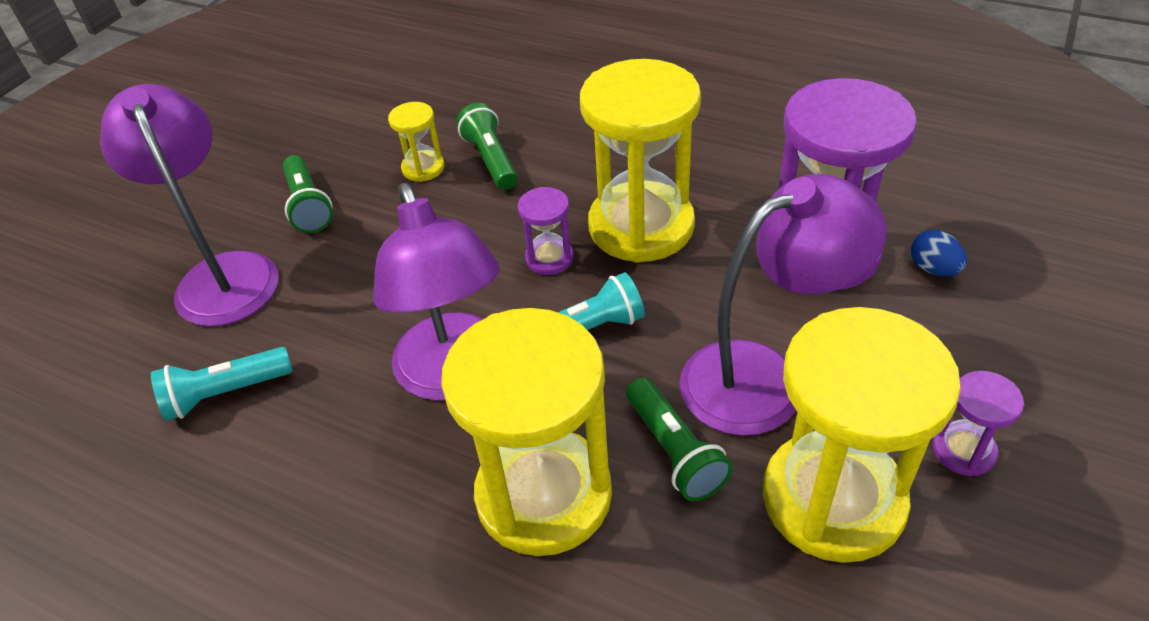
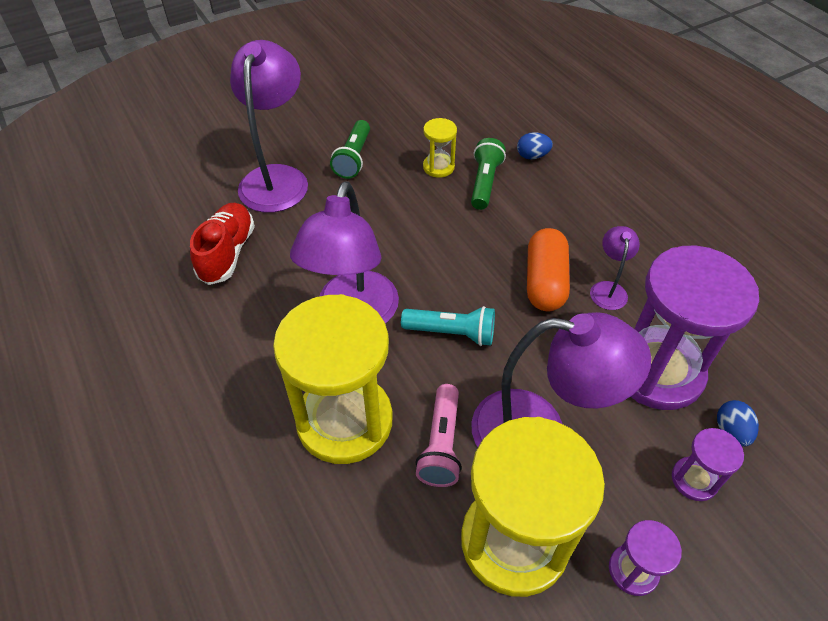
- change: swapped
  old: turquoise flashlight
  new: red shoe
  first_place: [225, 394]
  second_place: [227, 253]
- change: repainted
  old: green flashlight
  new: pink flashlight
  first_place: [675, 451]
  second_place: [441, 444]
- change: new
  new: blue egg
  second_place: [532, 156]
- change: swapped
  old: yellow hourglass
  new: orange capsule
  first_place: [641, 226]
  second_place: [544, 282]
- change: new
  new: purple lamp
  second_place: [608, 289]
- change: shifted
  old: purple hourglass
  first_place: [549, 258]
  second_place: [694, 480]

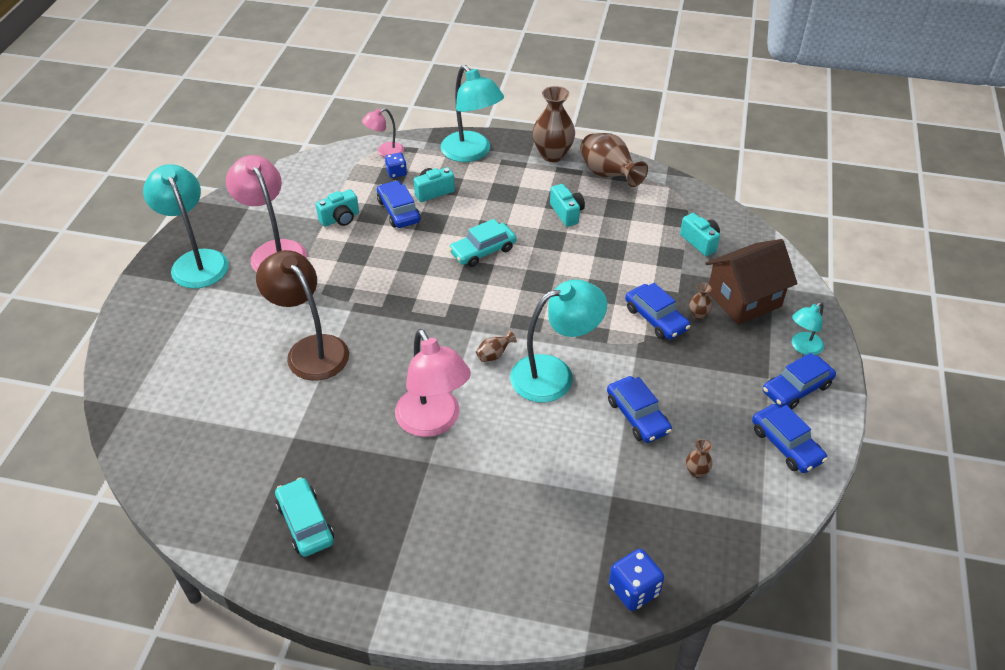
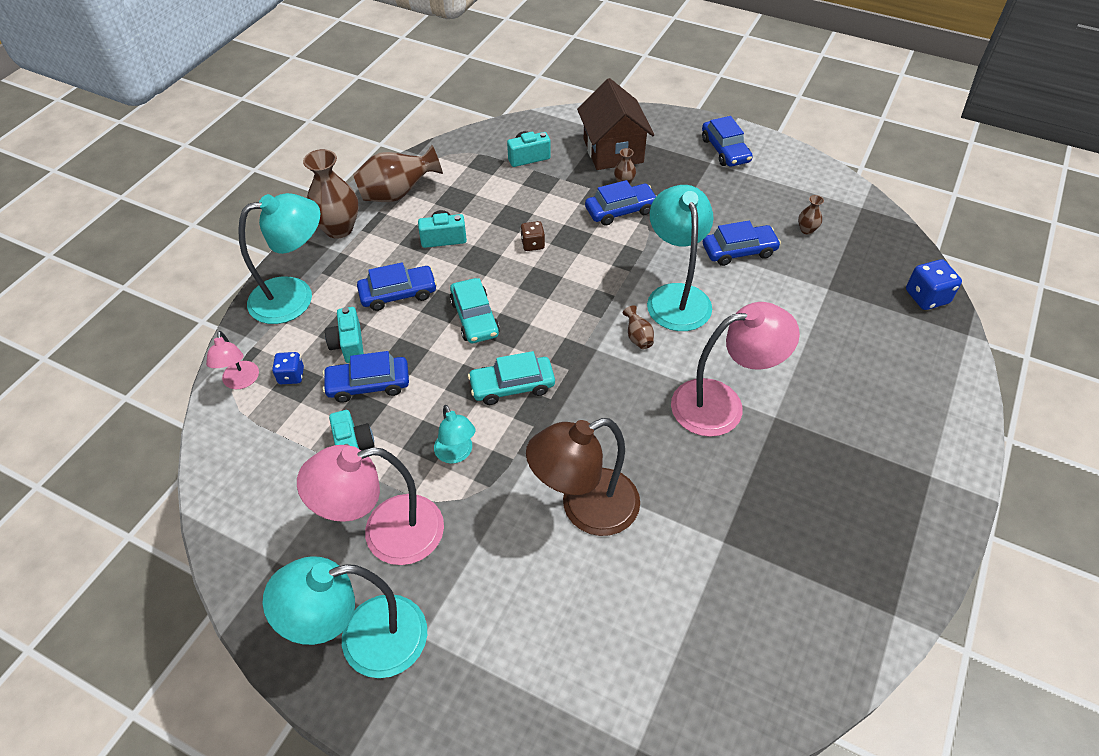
- change: shifted
  old: blue car
  first_place: [786, 445]
  second_place: [398, 294]
- change: shifted
  old: turquoise lamp
  first_place: [803, 347]
  second_place: [456, 454]
- change: shifted
  old: turquoise car
  first_place: [305, 523]
  second_place: [512, 386]
- change: new
  new: brown dice
  second_place: [533, 244]

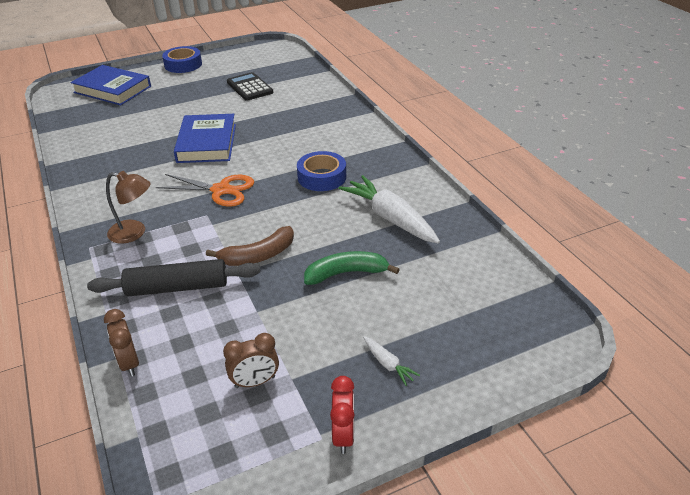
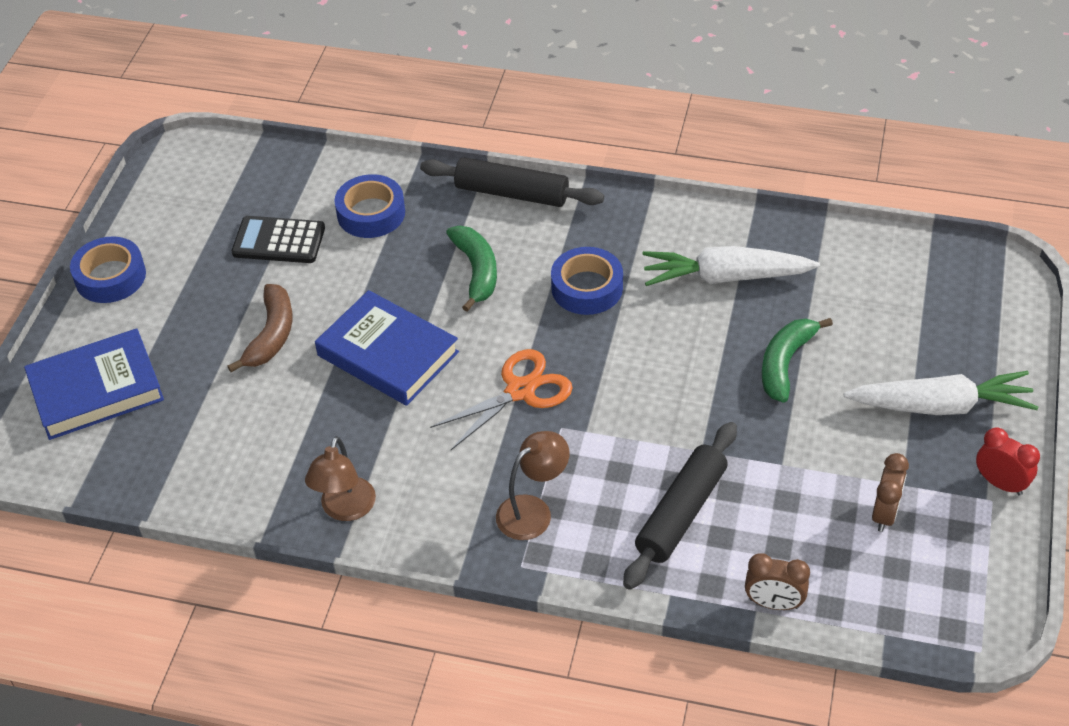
- change: shifted
  old: brown banana
  first_place: [258, 256]
  second_place: [271, 335]
- change: new
  new: brown lamp
  second_place: [345, 509]
- change: new
  new: blue tape
  second_place: [371, 213]
- change: new
  new: black rolling pin
  second_place: [512, 193]
- change: new
  new: green banana
  second_place: [476, 271]
- change: scaled
  old: white carrot
  first_place: [388, 364]
  second_place: [941, 406]
  factor: 2.25

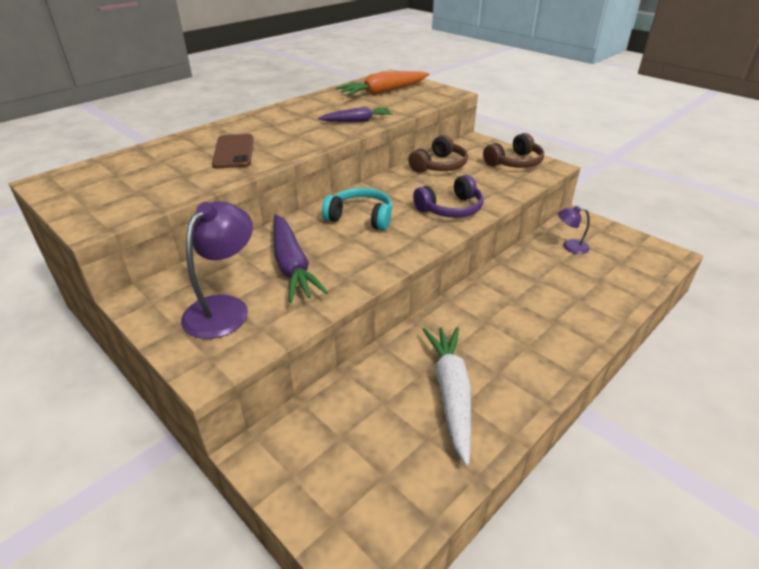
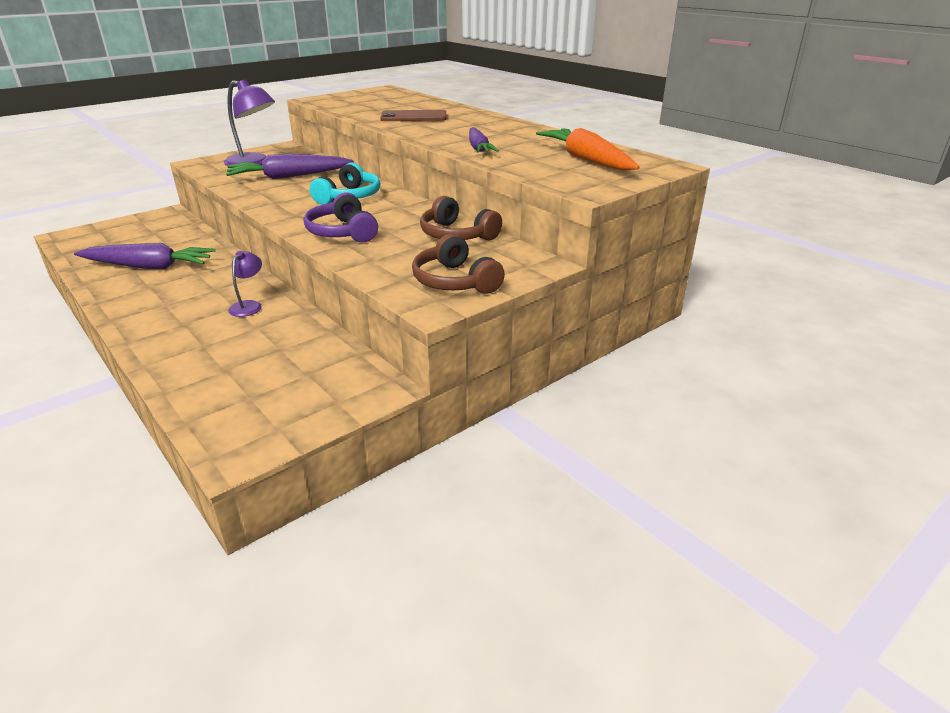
- change: repainted
  old: white carrot
  new: purple carrot
  first_place: [451, 393]
  second_place: [149, 266]
- change: shifted
  old: purple lamp
  first_place: [570, 246]
  second_place: [249, 305]

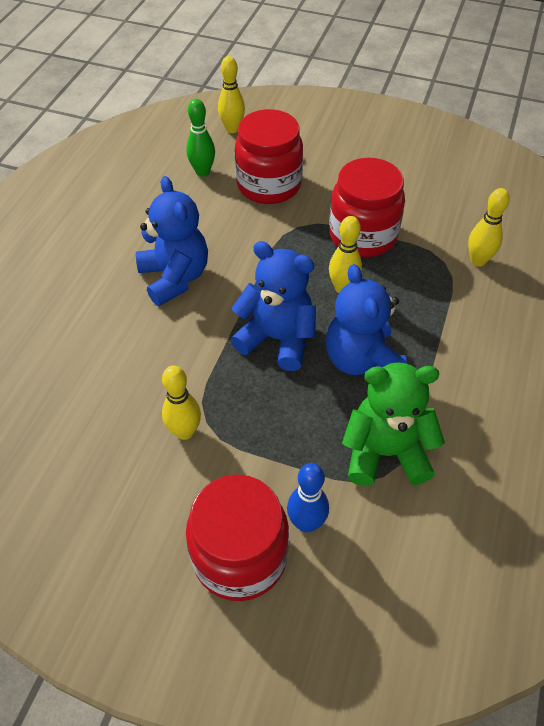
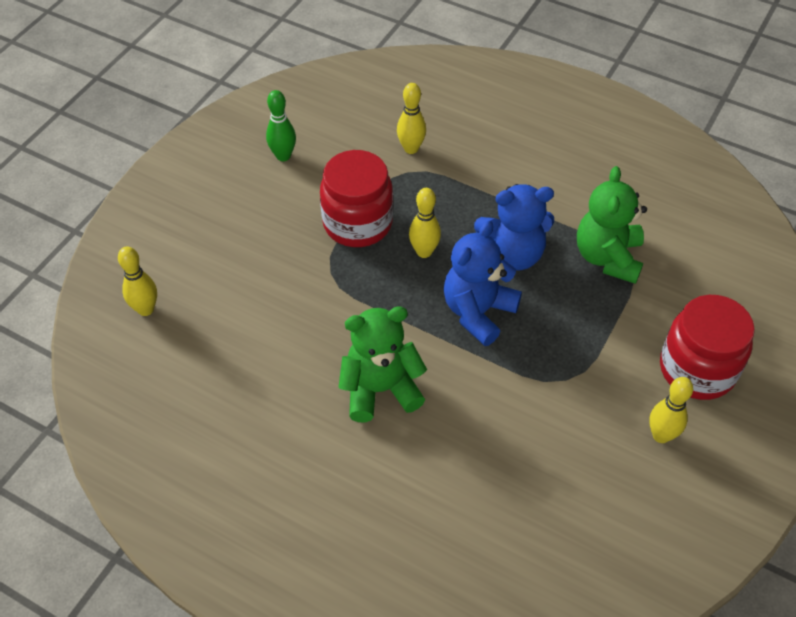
- change: shifted
  old: green bowling pin
  first_place: [202, 172]
  second_place: [283, 156]
- change: repainted
  old: blue teddy bear
  new: green teddy bear
  first_place: [175, 278]
  second_place: [380, 389]
- change: shifted
  old: yellow bowling pin
  first_place: [185, 432]
  second_place: [661, 435]
- change: gone
  old: red jar
  first_place: [269, 185]
- change: gone
  old: blue bowling pin
  first_place: [306, 523]

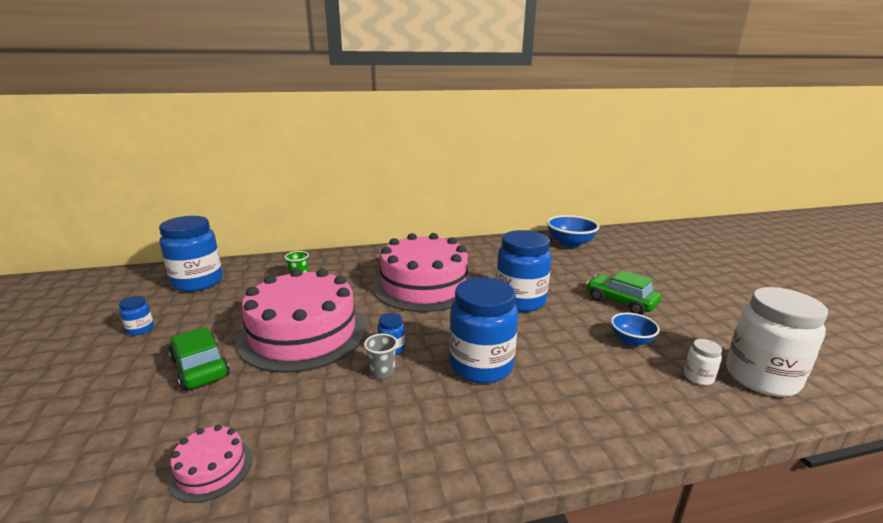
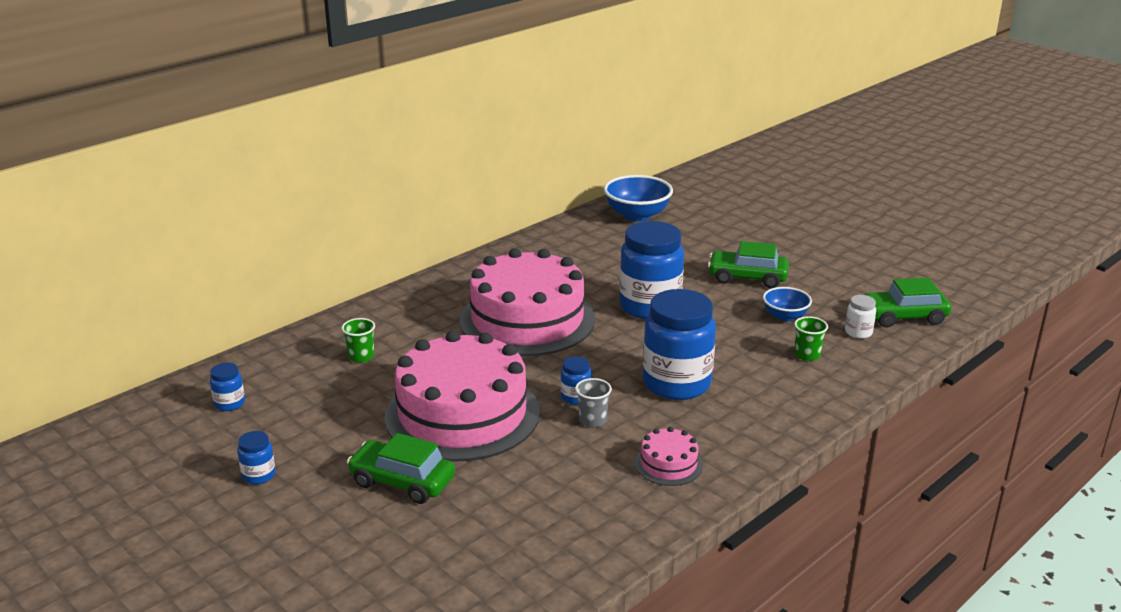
- change: scaled
  old: blue jar
  first_place: [198, 282]
  second_place: [229, 404]
  factor: 0.43
- change: shifted
  old: pink cake
  first_place: [211, 469]
  second_place: [668, 464]
- change: new
  new: green cup
  second_place: [807, 355]
- change: swapped
  old: white jar
  new: green car
  first_place: [761, 377]
  second_place: [903, 317]

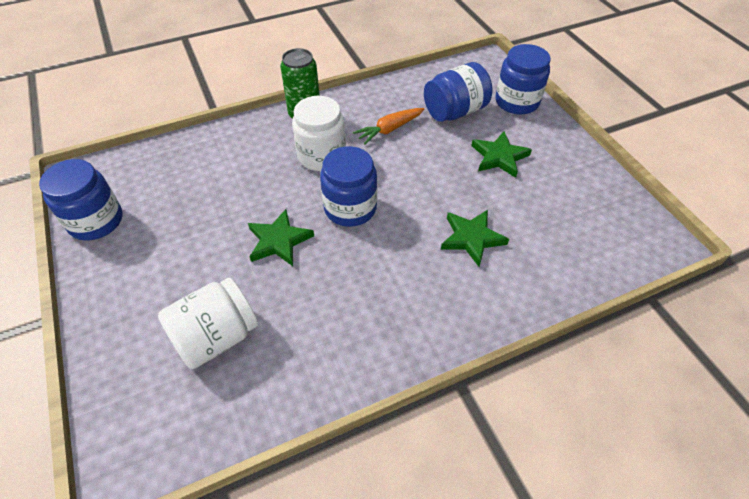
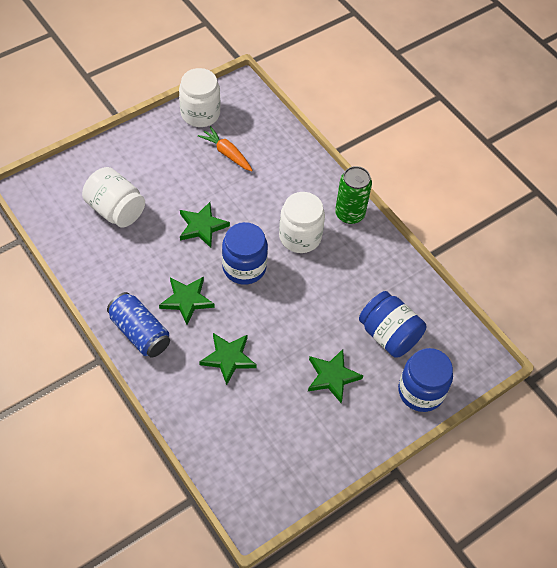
- change: new
  new: blue can
  second_place: [140, 333]
- change: new
  new: green star
  second_place: [187, 300]
- change: repainted
  old: blue jar
  new: white jar
  first_place: [96, 221]
  second_place: [200, 113]
- change: shifted
  old: orange carrot
  first_place: [389, 130]
  second_place: [226, 153]

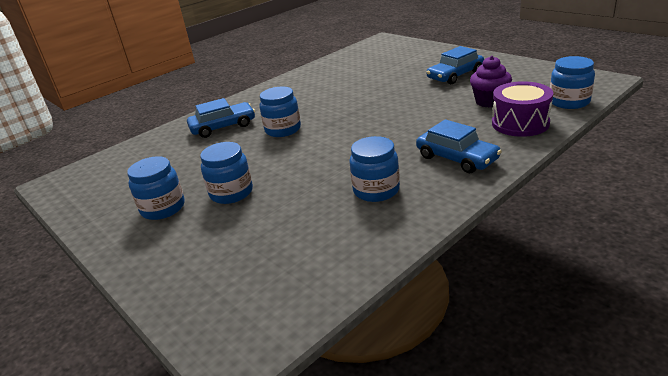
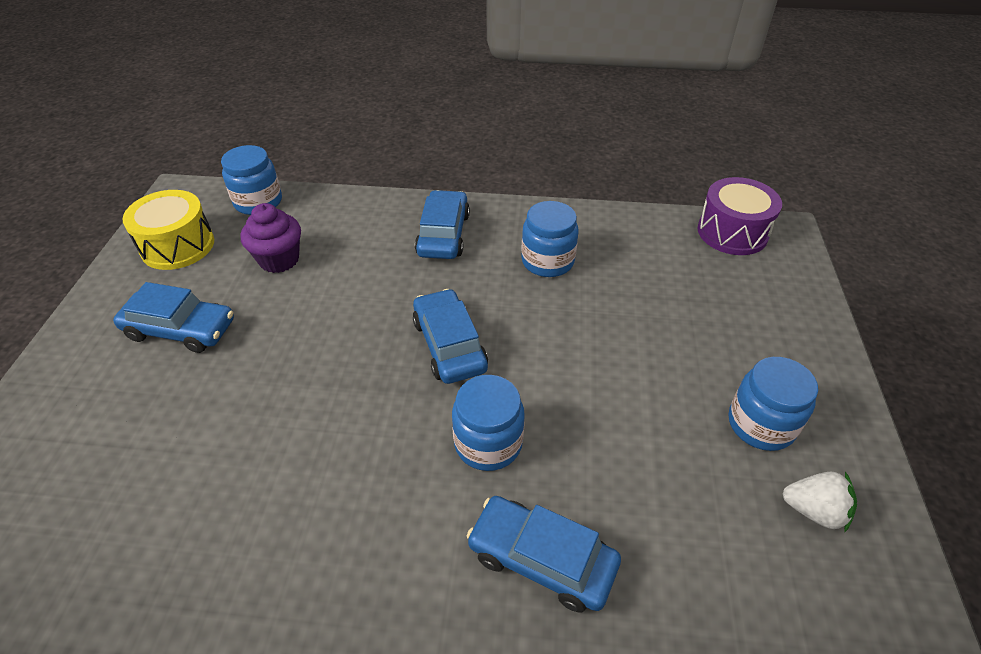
- change: new
  new: yellow drum
  second_place: [178, 246]
- change: new
  new: blue car
  second_place: [449, 345]
- change: shifted
  old: purple drum
  first_place: [520, 123]
  second_place: [732, 232]
- change: new
  new: white strawberry
  second_place: [814, 511]
- change: gone
  old: blue jar
  first_place: [231, 193]

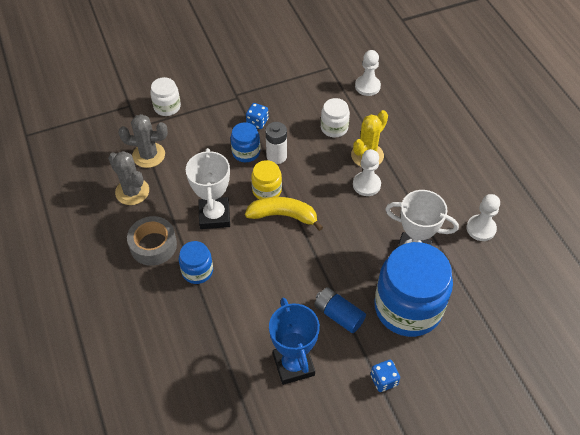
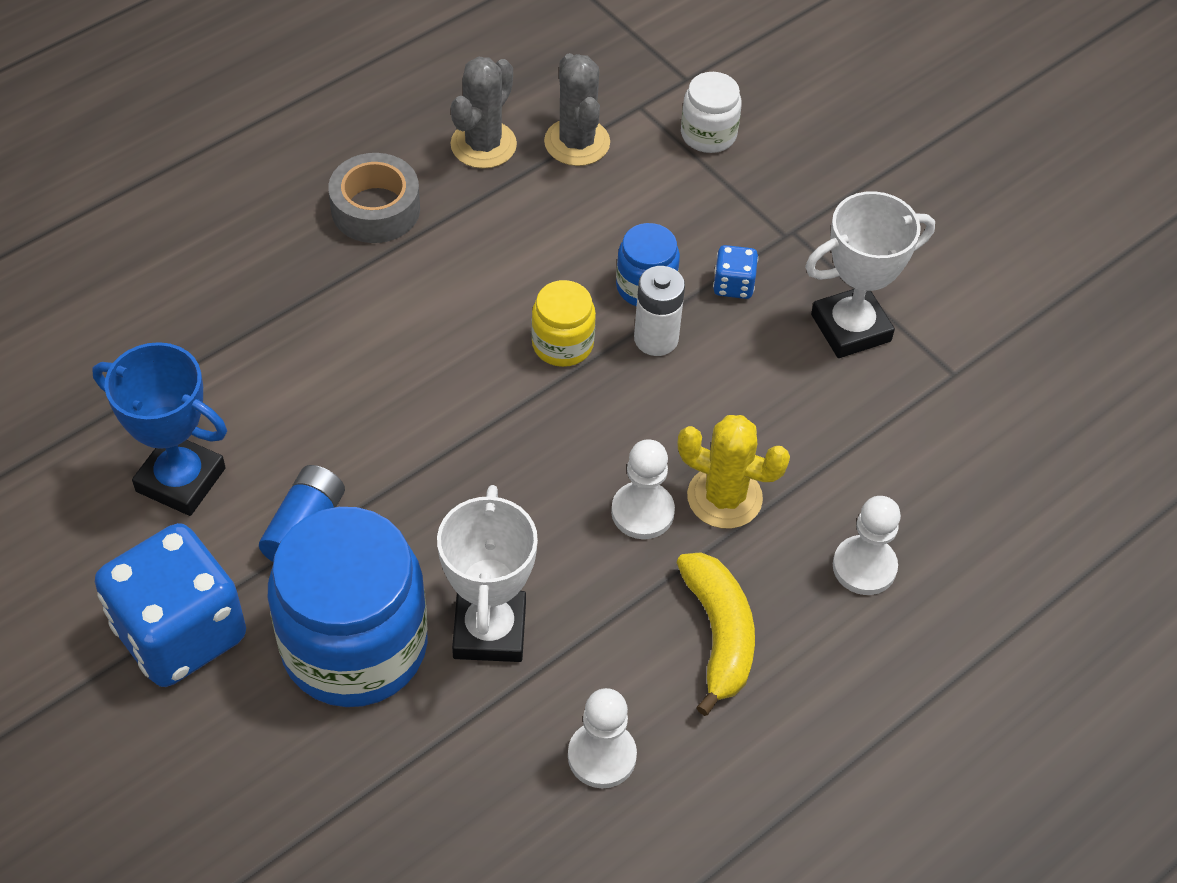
- change: rotated
  old: blue trophy
  first_place: [293, 365]
  second_place: [180, 480]
  degrees: 60
- change: scaled
  old: blue dice
  first_place: [383, 380]
  second_place: [180, 632]
  factor: 2.36
- change: shifted
  old: yellow banana
  first_place: [283, 215]
  second_place: [719, 635]
- change: shifted
  old: white trophy
  first_place: [214, 216]
  second_place: [851, 328]
- change: shifted
  old: white pawn
  first_place: [367, 86]
  second_place: [864, 567]
- change: gone
  old: blue jar
  first_place: [197, 271]
- change: gone
  old: white jar
  first_place: [334, 128]

